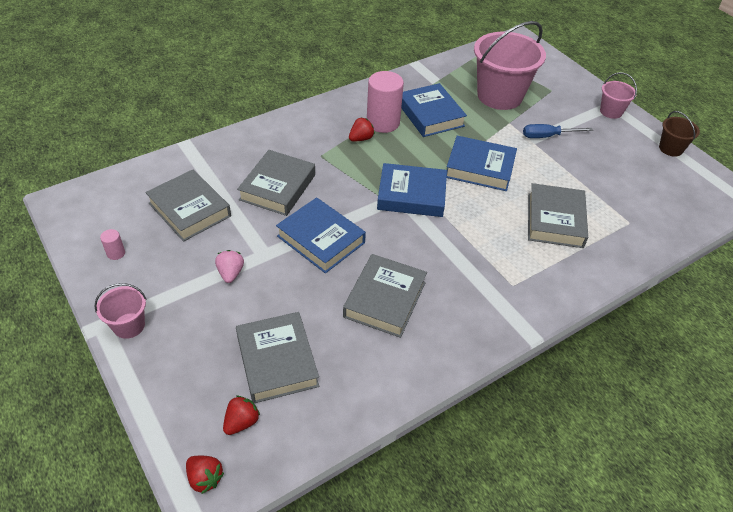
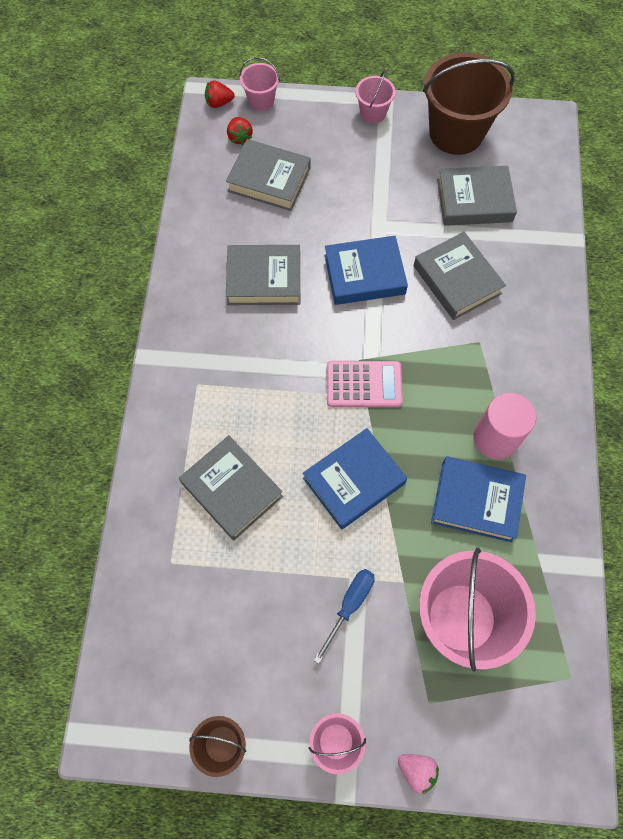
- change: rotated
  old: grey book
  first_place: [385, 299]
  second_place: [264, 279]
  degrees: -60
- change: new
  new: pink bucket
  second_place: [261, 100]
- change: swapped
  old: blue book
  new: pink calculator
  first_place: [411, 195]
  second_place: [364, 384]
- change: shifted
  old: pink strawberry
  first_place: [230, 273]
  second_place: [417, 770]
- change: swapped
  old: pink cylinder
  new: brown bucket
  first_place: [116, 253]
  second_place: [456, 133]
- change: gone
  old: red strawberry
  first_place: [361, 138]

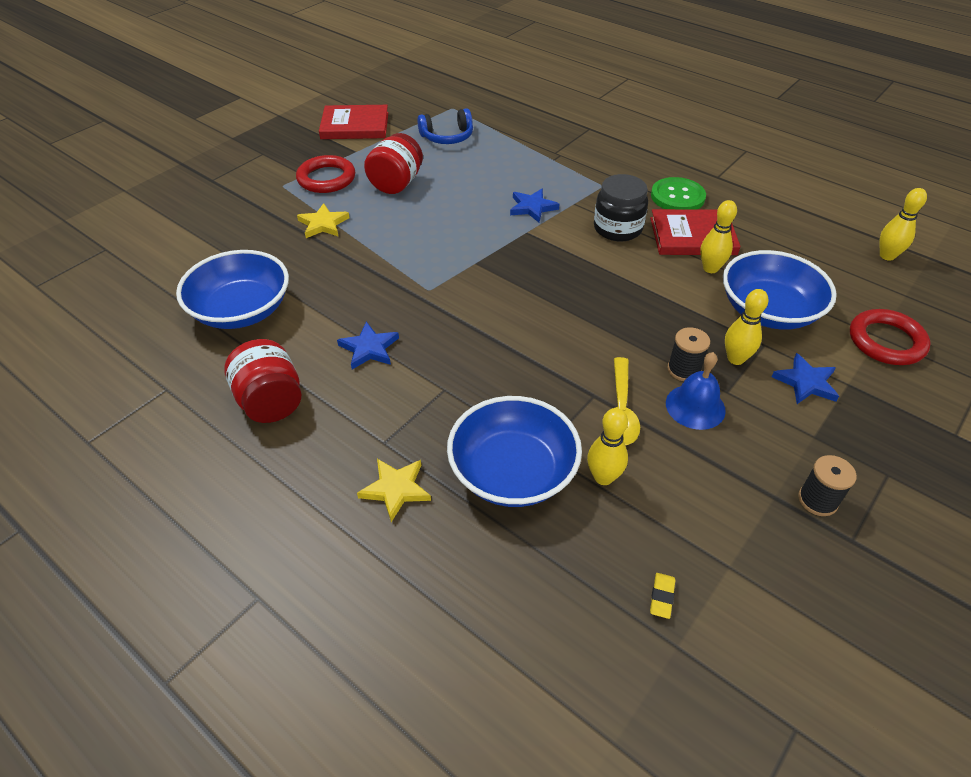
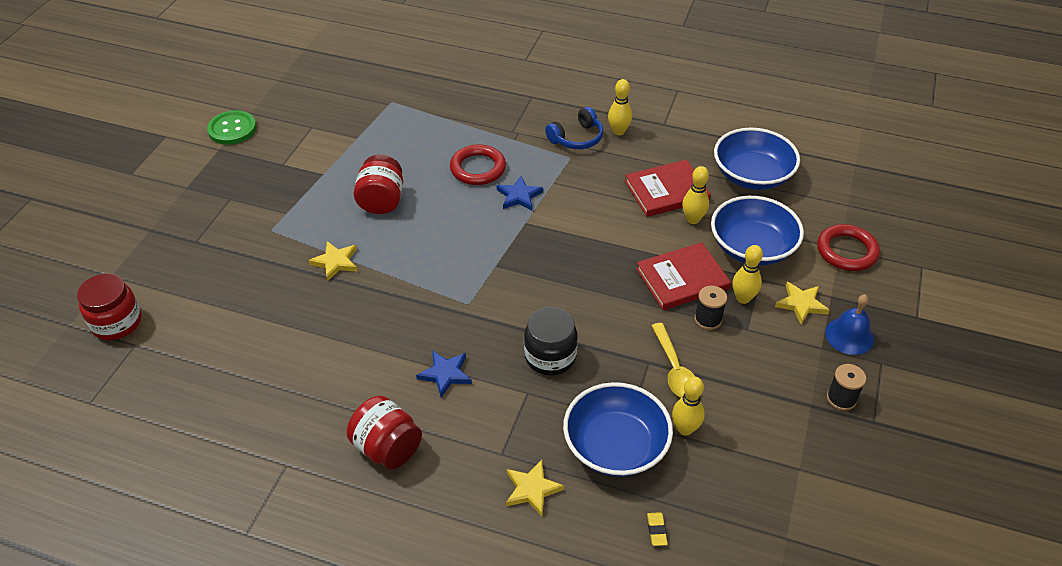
- change: new
  new: red jar
  second_place: [117, 322]
- change: shifted
  old: green button
  first_place: [677, 197]
  second_place: [232, 129]
- change: shifted
  old: red ring
  first_place: [326, 178]
  second_place: [478, 168]
- change: shifted
  old: black jar
  first_place: [617, 228]
  second_place: [550, 356]
- change: shifted
  old: blue headphones
  first_place: [447, 137]
  second_place: [577, 138]
- change: shifted
  old: yellow bowling pin
  first_place: [887, 256]
  second_place: [618, 131]
- change: shifted
  old: red book
  first_place: [355, 125]
  second_place: [682, 279]
- change: shifted
  old: yellow eraser
  first_place: [662, 597]
  second_place: [656, 530]
- change: shifted
  old: blue bowl
  first_place: [241, 310]
  second_place: [752, 175]
- change: repainted
  old: blue star
  new: yellow star
  first_place: [806, 382]
  second_place: [801, 304]
- change: shifted
  old: blue bell
  first_place: [695, 406]
  second_place: [849, 336]

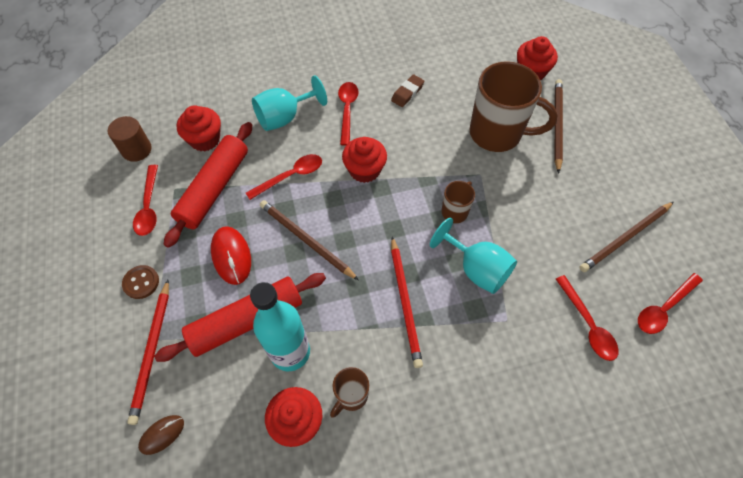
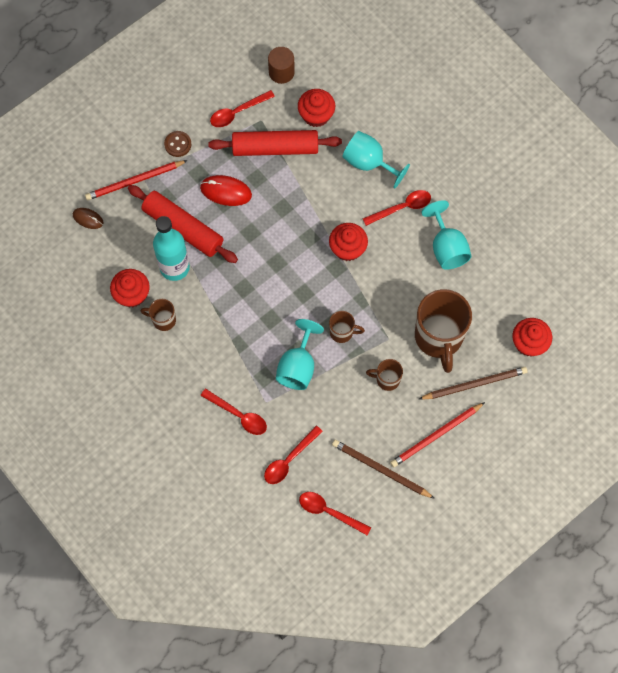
- change: rotated
  old: red mouse
  first_place: [231, 256]
  second_place: [226, 191]
  degrees: 60
- change: shifted
  old: red spoon
  first_place: [290, 176]
  second_place: [238, 415]
- change: new
  new: brown mug
  second_place: [387, 379]
- change: shifted
  old: red pencil
  first_place: [405, 302]
  second_place: [436, 435]
- change: swapped
  old: brown eraser
  new: turquoise goblet
  first_place: [407, 93]
  second_place: [446, 247]
- change: gone
  old: brown pencil
  first_place: [306, 240]

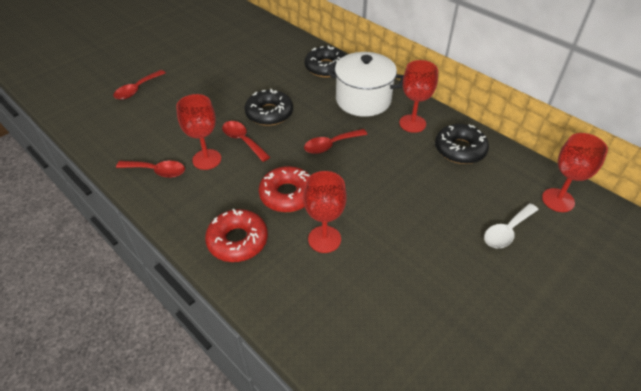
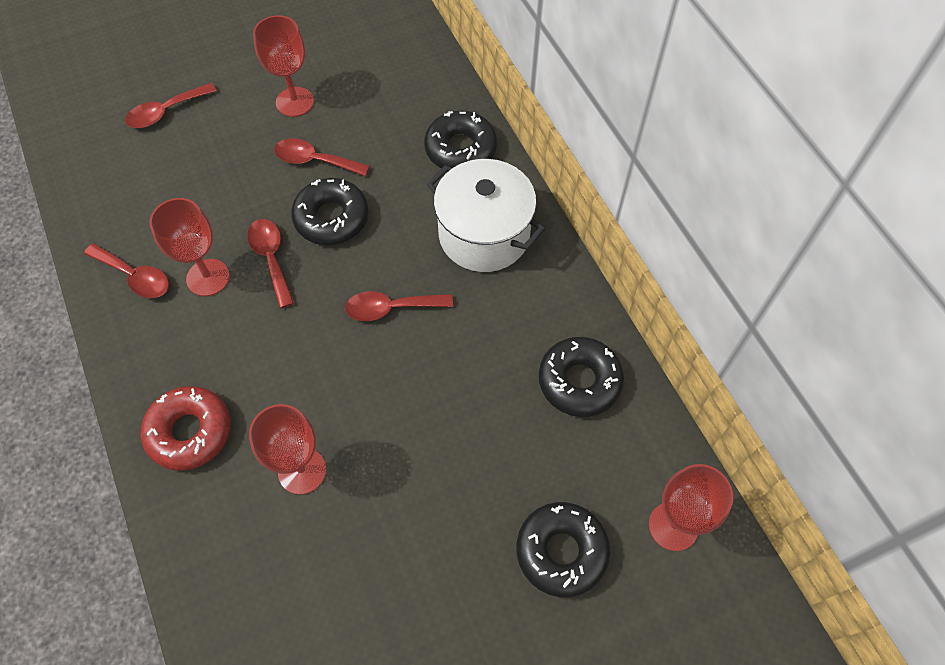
- change: shifted
  old: red goblet
  first_place: [412, 123]
  second_place: [294, 102]
- change: new
  new: red spoon
  second_place: [314, 160]
- change: swapped
  old: white spoon
  new: black donut
  first_place: [507, 231]
  second_place: [561, 551]
- change: gone
  old: red donut
  first_place: [287, 195]

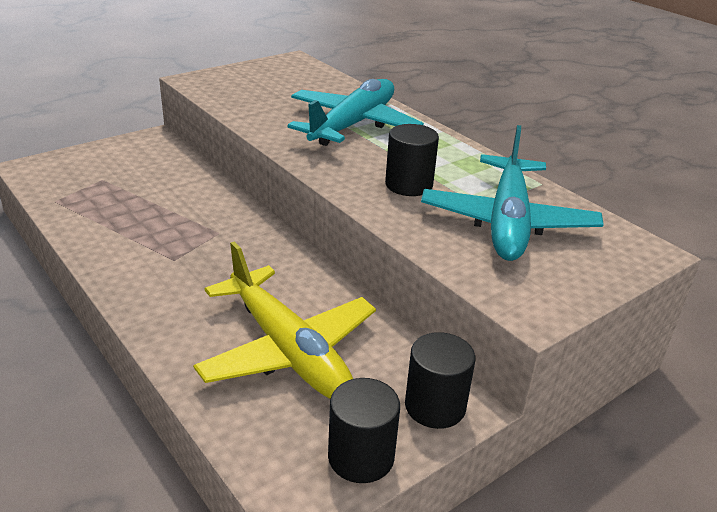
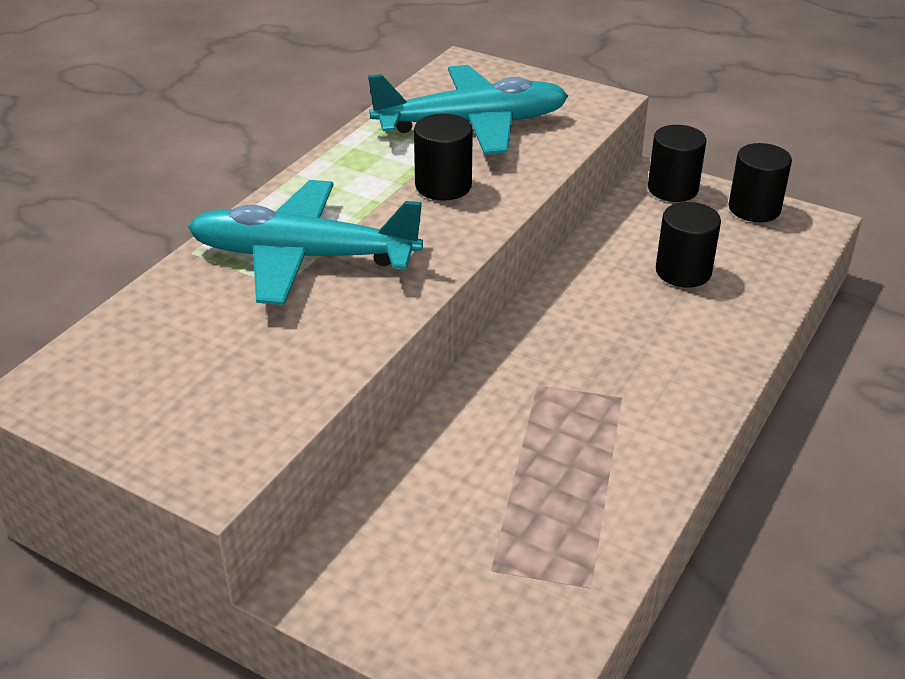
- change: swapped
  old: yellow plane
  new: black cylinder
  first_place: [287, 349]
  second_place: [683, 271]

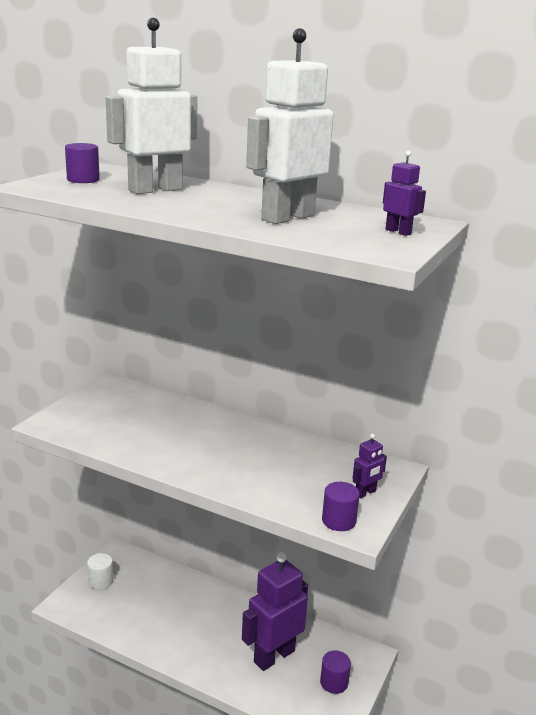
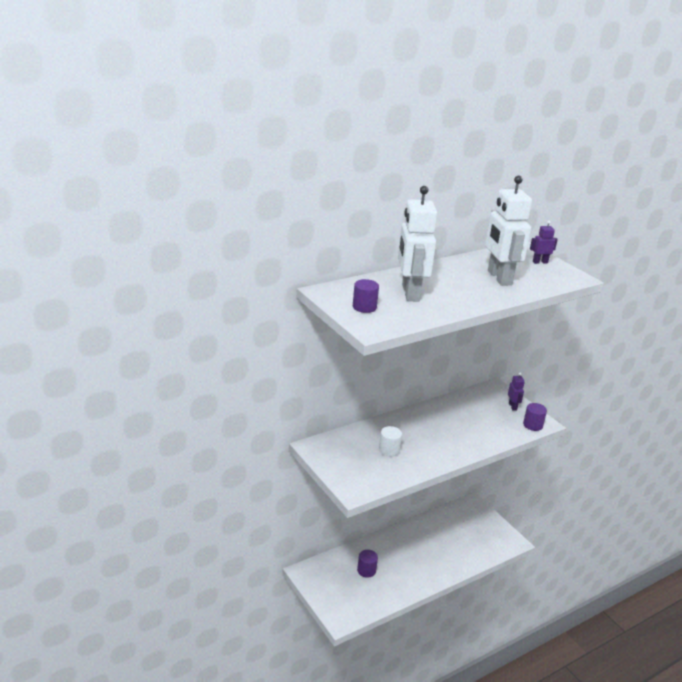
- change: shifted
  old: purple cylinder
  first_place: [334, 682]
  second_place: [366, 570]
- change: shifted
  old: white cylinder
  first_place: [100, 581]
  second_place: [389, 450]
- change: gone
  old: purple robot
  first_place: [274, 656]

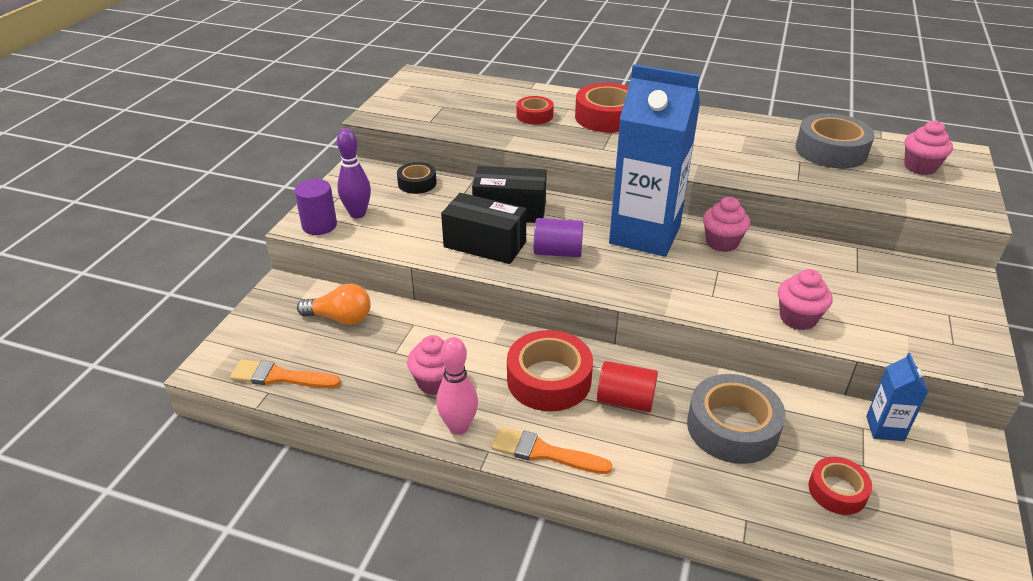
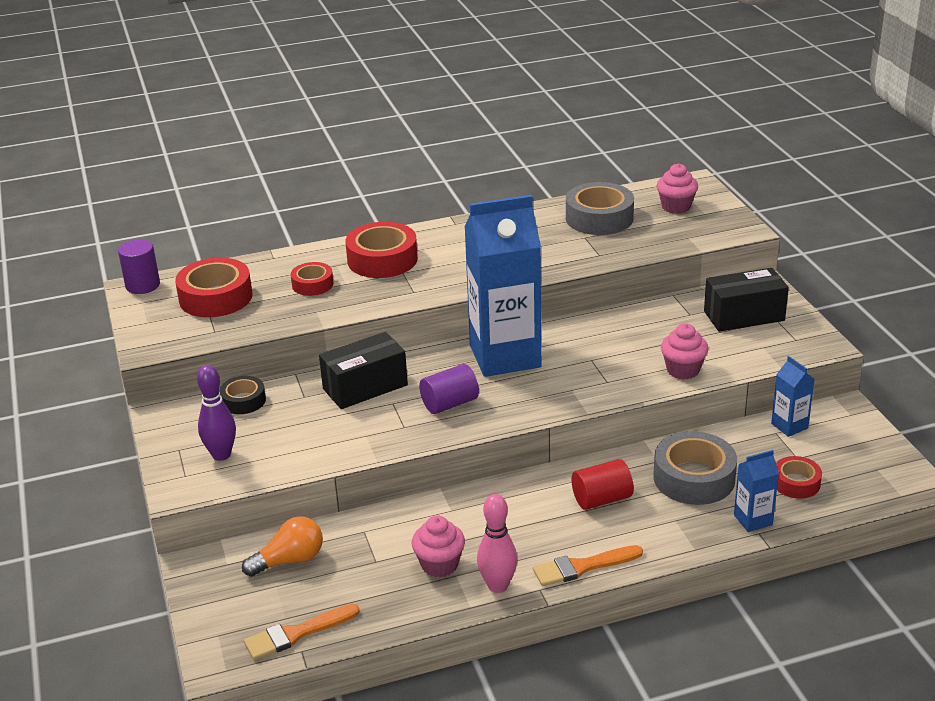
- change: shifted
  old: purple cylinder
  first_place: [319, 225]
  second_place: [143, 285]
- change: shifted
  old: red tape
  first_place: [549, 379]
  second_place: [215, 297]
- change: shifted
  old: black box
  first_place: [485, 244]
  second_place: [744, 316]
- change: new
  new: blue carton
  second_place: [753, 520]
- change: gone
  old: pink cupcake
  first_place: [722, 243]

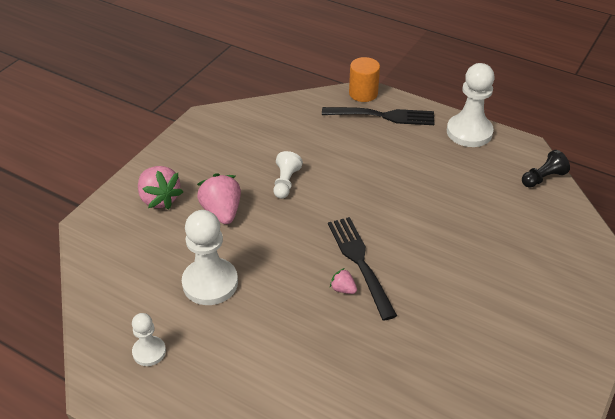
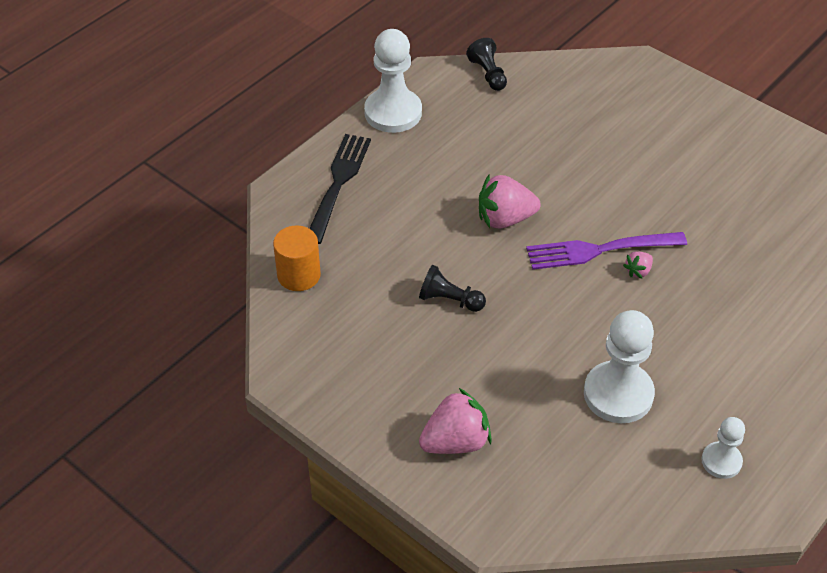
- change: shifted
  old: orange cylinder
  first_place: [363, 93]
  second_place: [299, 275]
- change: repainted
  old: white pawn
  new: black pawn
  first_place: [285, 182]
  second_place: [449, 300]
- change: shifted
  old: pink strawberry
  first_place: [222, 212]
  second_place: [505, 219]
- change: repainted
  old: black fork
  new: purple fork
  first_place: [360, 263]
  second_place: [600, 250]

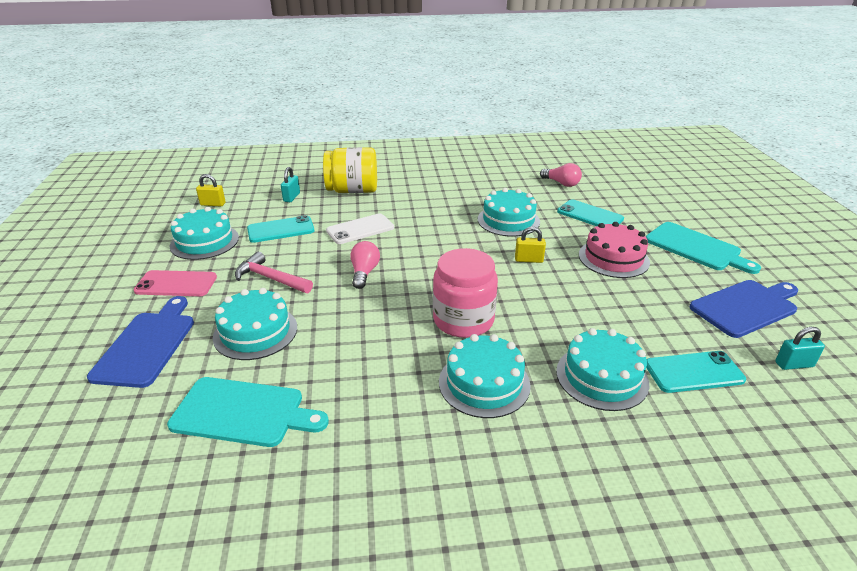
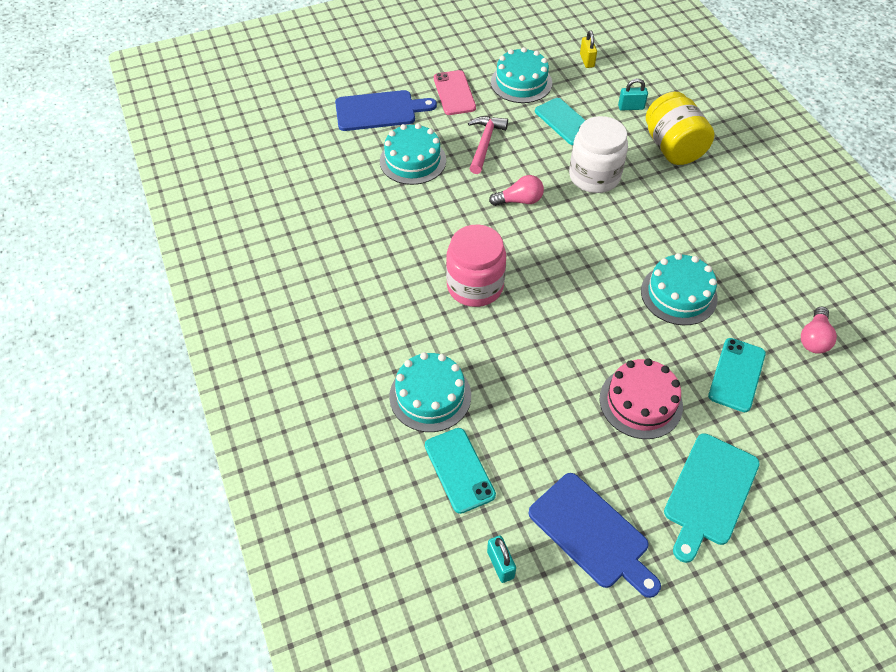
- change: swapped
  old: white phone
  new: white jar
  first_place: [360, 229]
  second_place: [594, 176]
- change: gone
  old: turquoise cutting board
  first_place: [243, 412]
- change: gone
  old: turquoise cake
  first_place: [484, 383]
- change: gone
  old: yellow padlock
  first_place: [528, 260]

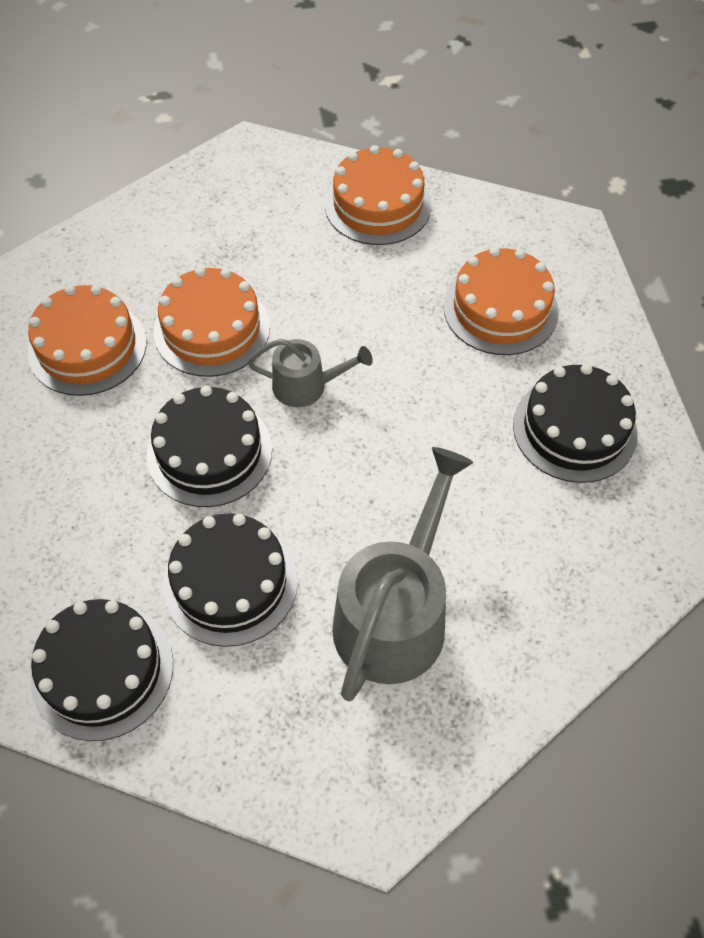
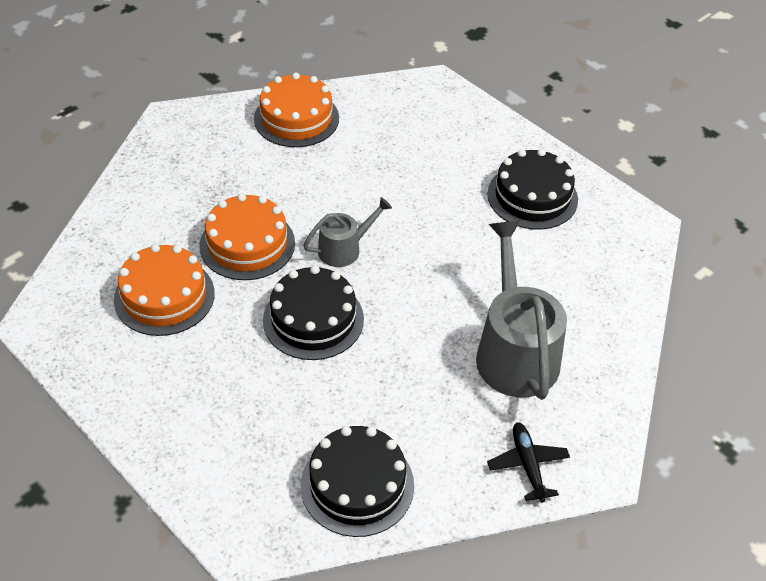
- change: new
  new: black plane
  second_place: [528, 465]
- change: gone
  old: black cake
  first_place: [230, 582]
- change: gone
  old: orange cake
  first_place: [500, 309]

